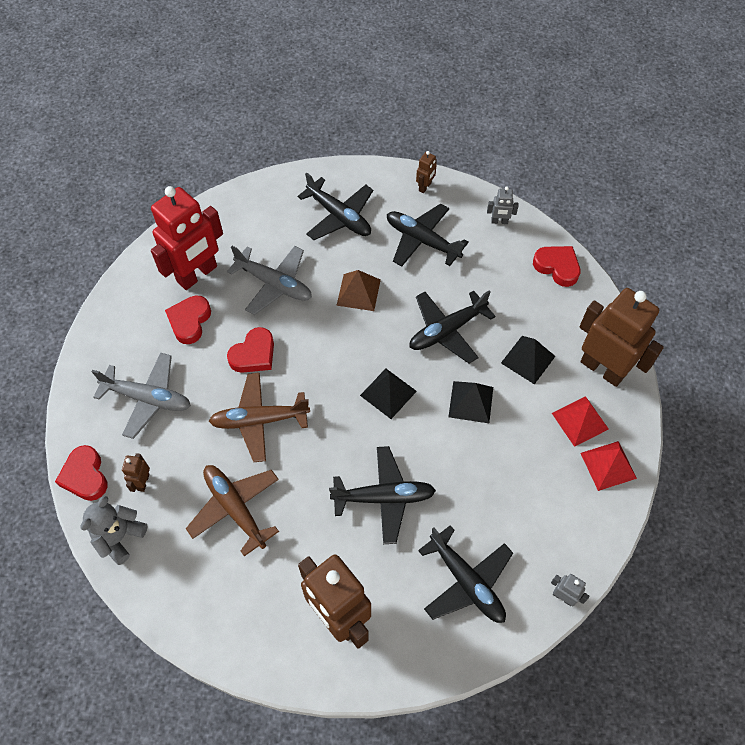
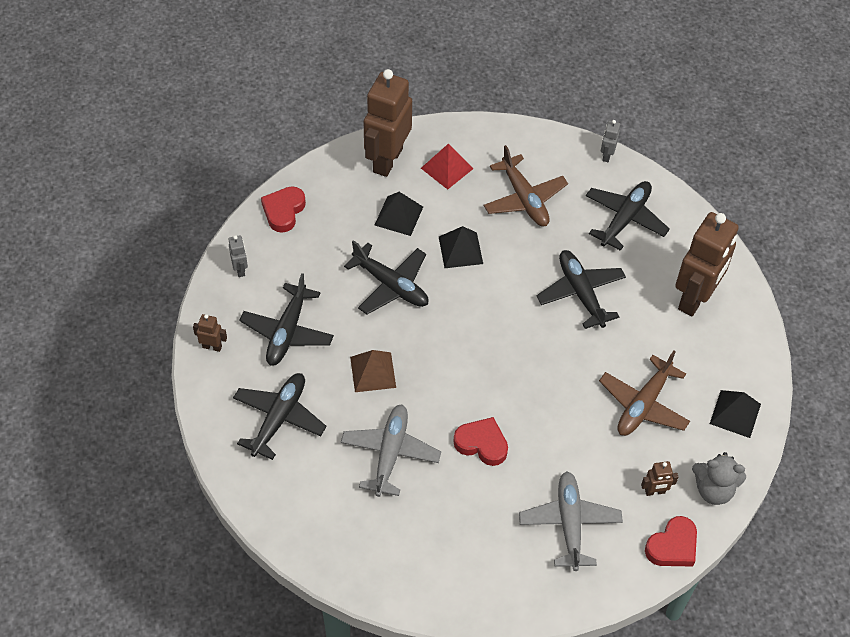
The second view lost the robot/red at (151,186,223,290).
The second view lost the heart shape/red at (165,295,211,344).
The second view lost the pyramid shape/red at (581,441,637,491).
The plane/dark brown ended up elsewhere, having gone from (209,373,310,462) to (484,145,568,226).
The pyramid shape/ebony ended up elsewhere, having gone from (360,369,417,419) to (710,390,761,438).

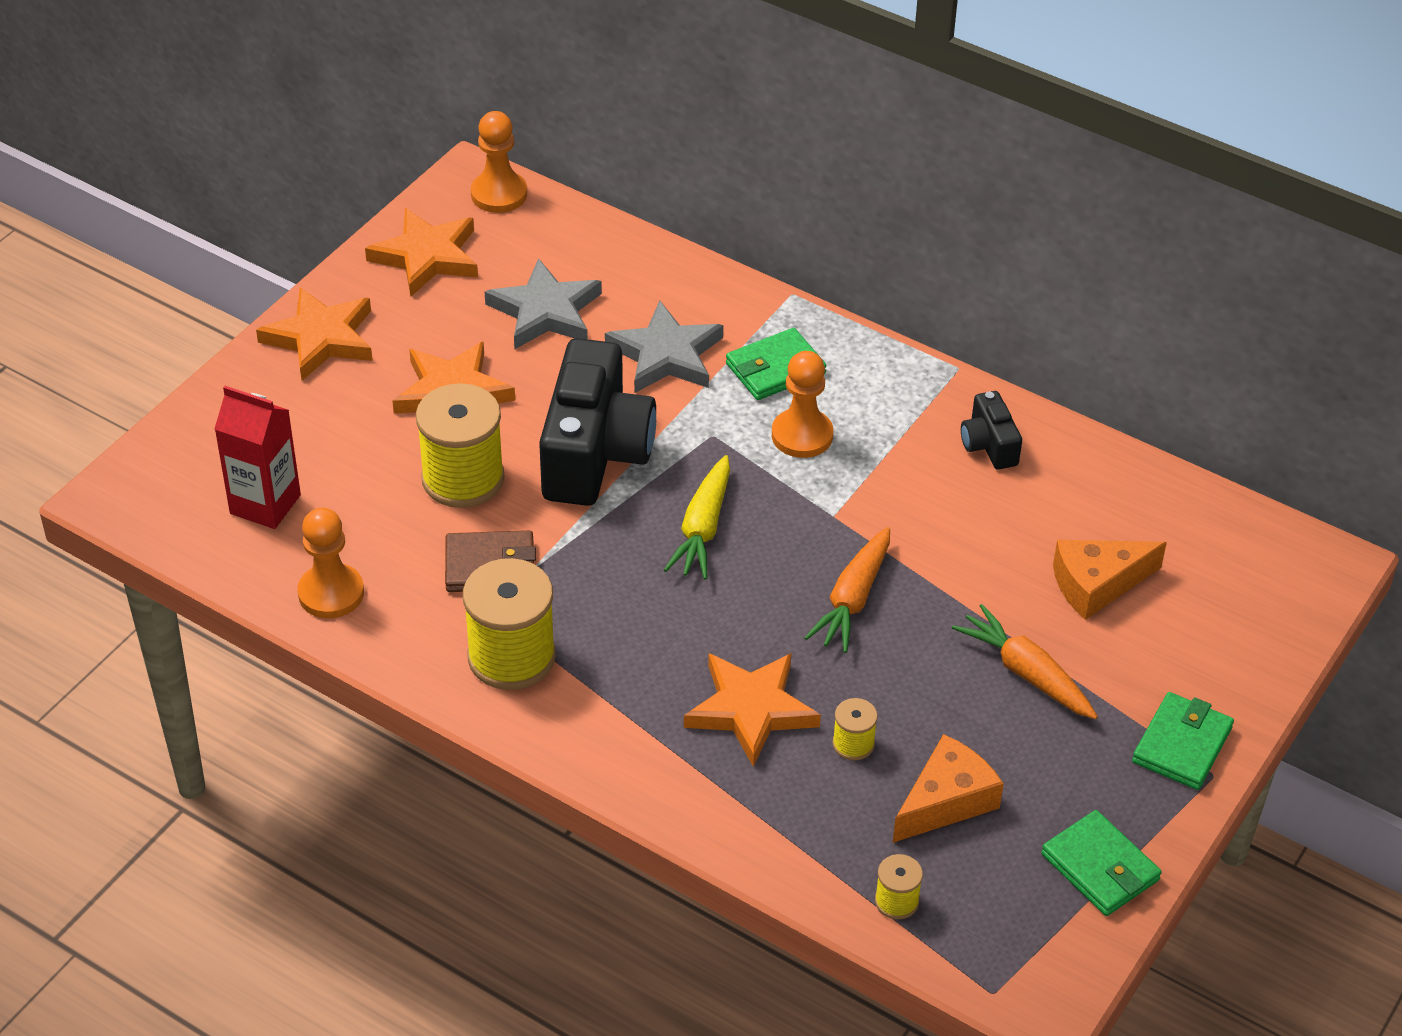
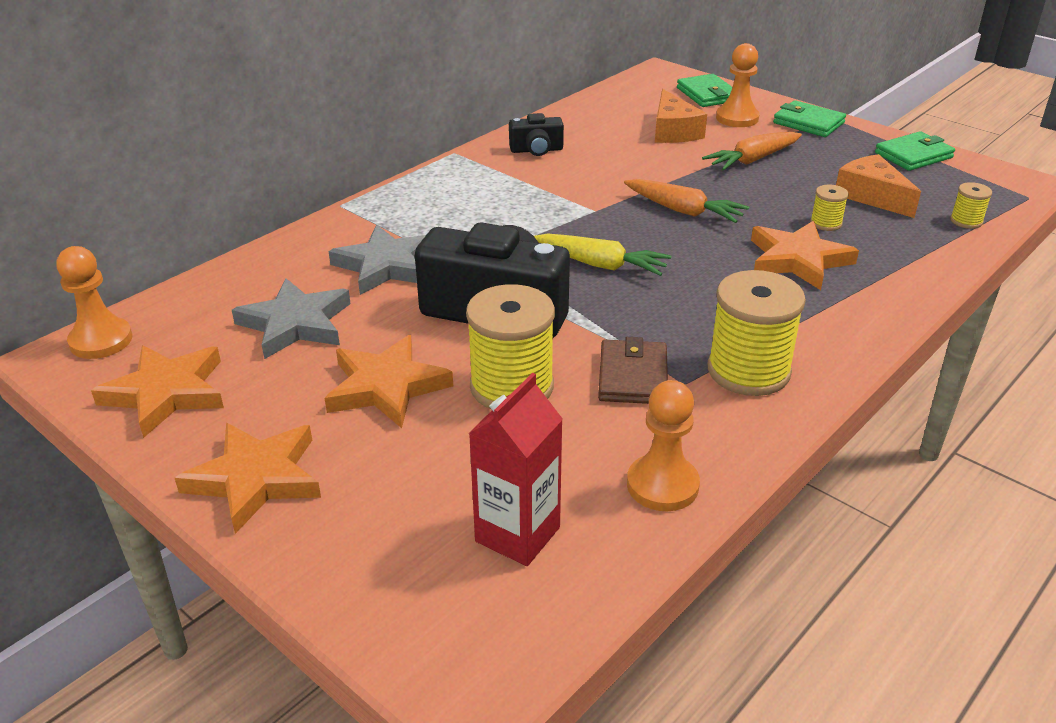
The billfold/leaf-green ended up elsewhere, having gone from (726,328,826,400) to (677,74,732,107).
The pawn/bright orange ended up elsewhere, having gone from (772,351,833,458) to (716,43,759,127).

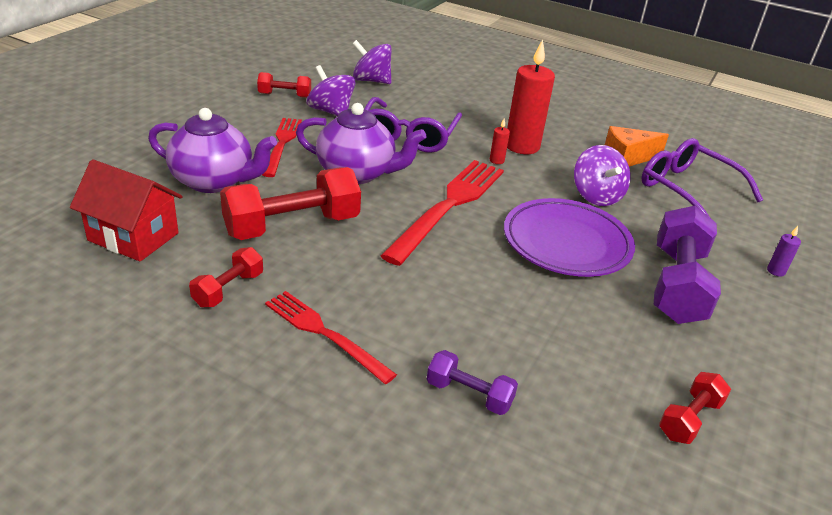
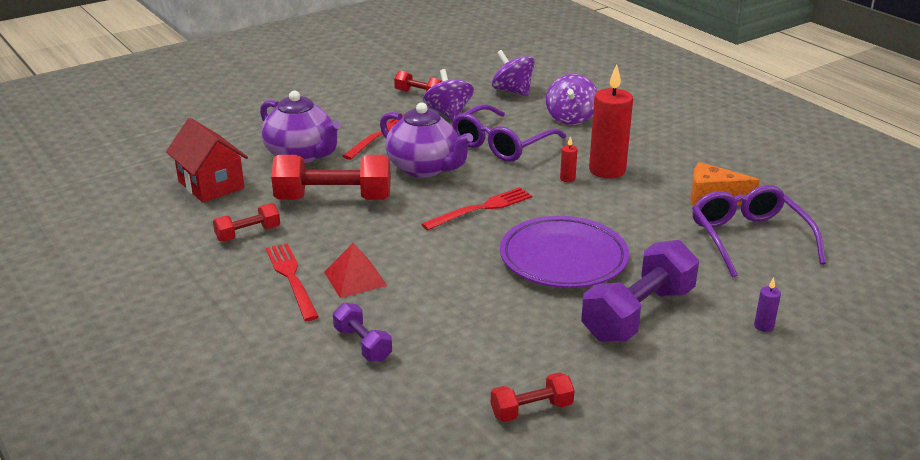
The second view gained the pyramid shape/red at (324,243,387,298).
The spinning top/royal purple ended up elsewhere, having gone from (574,145,630,206) to (546,74,597,125).
The size of the table fork/red at (381,160,504,266) changed by a factor of 0.62.

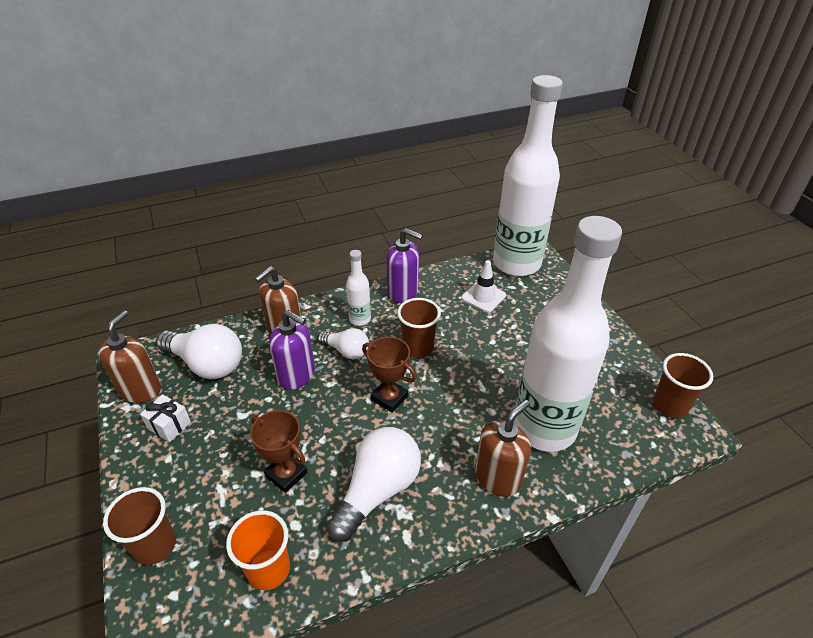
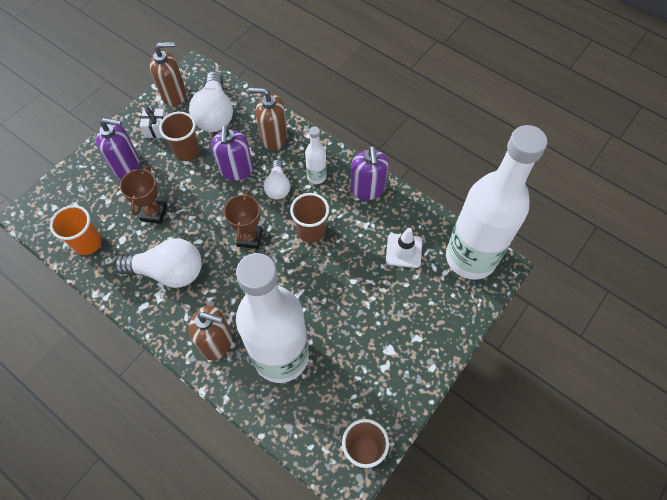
The second view gained the soap dispenser/royal purple at (96,118,140,178).
The cup/dark brown ended up elsewhere, having gone from (103,487,176,565) to (159,112,200,161).

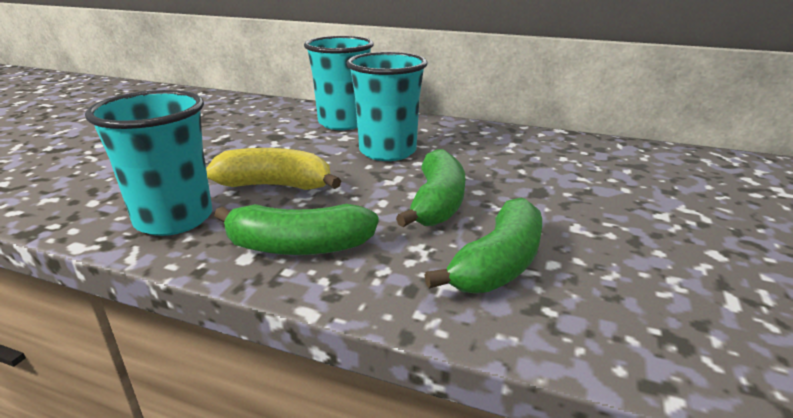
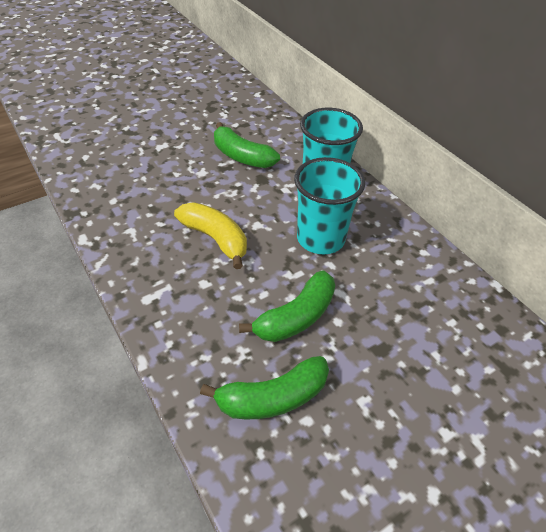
The second view lost the cup/turquoise at (85,90,213,236).
The banana fruit/leaf-green ended up elsewhere, having gone from (214,204,379,255) to (214,122,280,168).

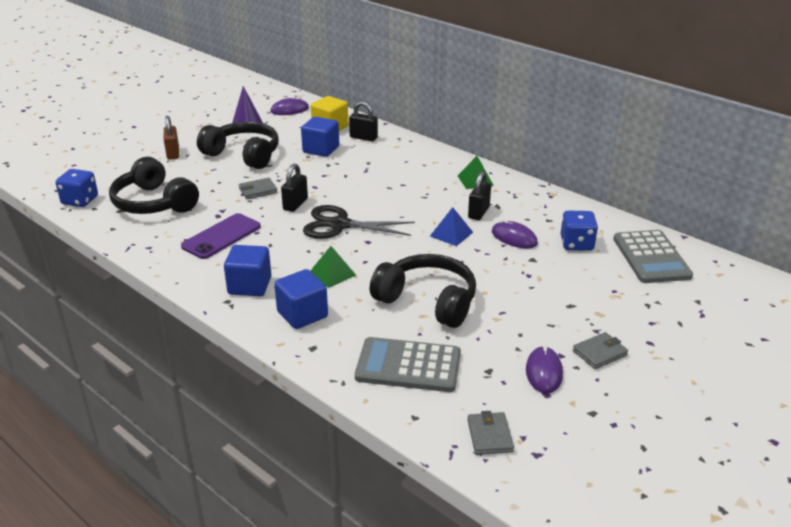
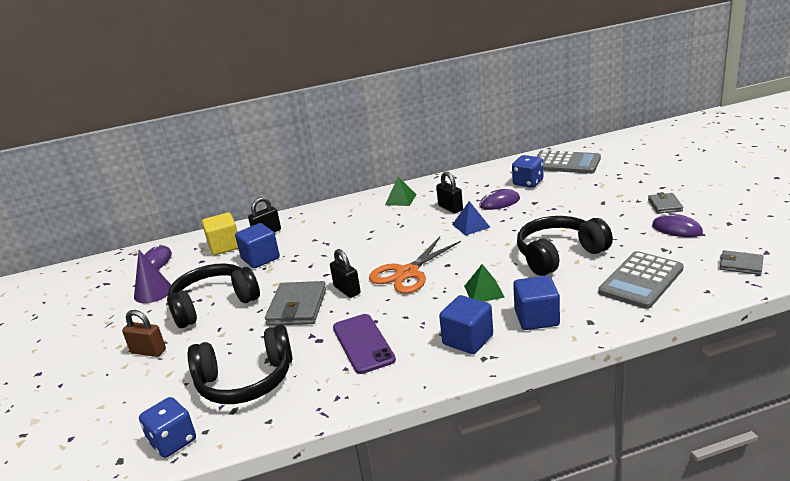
What was the pair of scissors/ebony at (303,205,415,239) turned into the pair of scissors/bright orange at (369,237,461,294).
The size of the billfold/grey at (239,178,277,199) changed by a factor of 1.71.

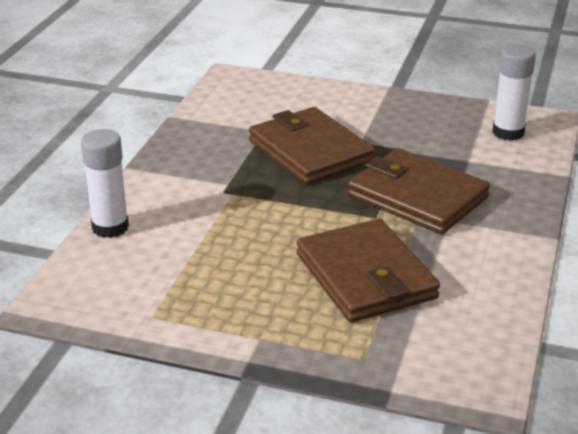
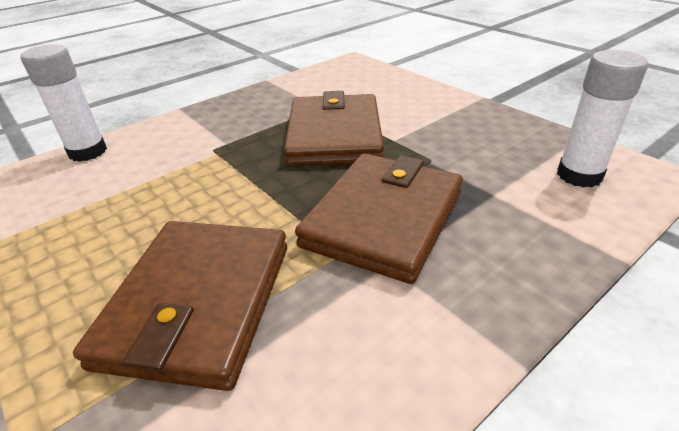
The billfold/dark brown at (348,148,490,234) ended up facing another way, 45 degrees clockwise from before.

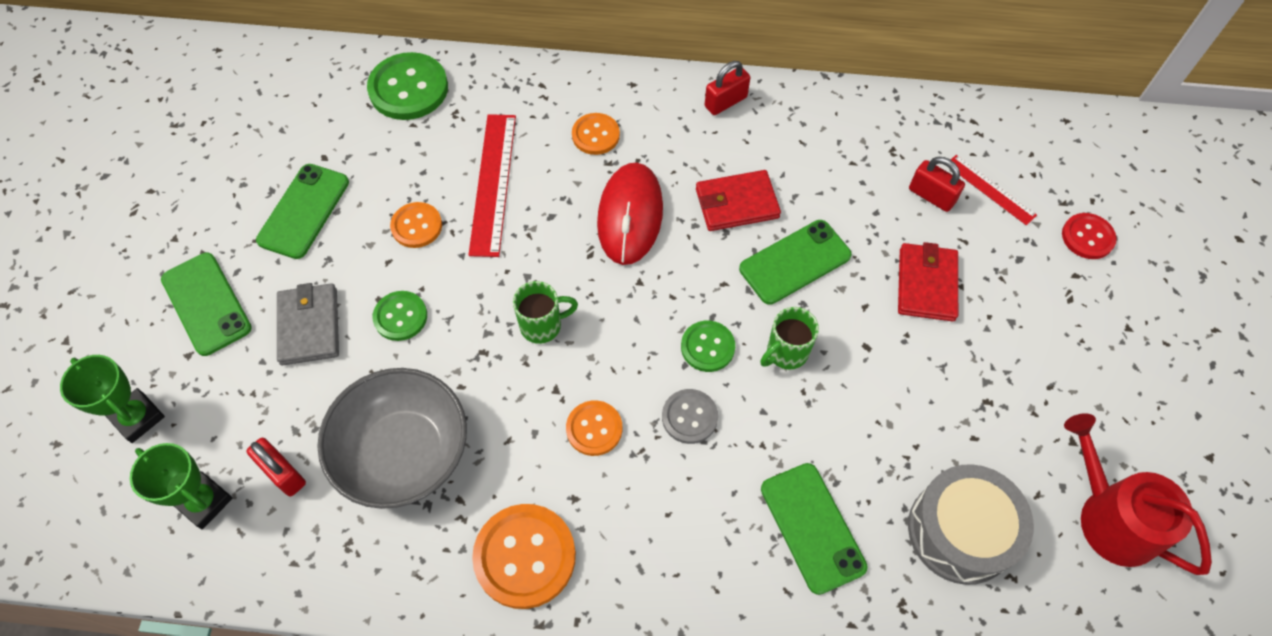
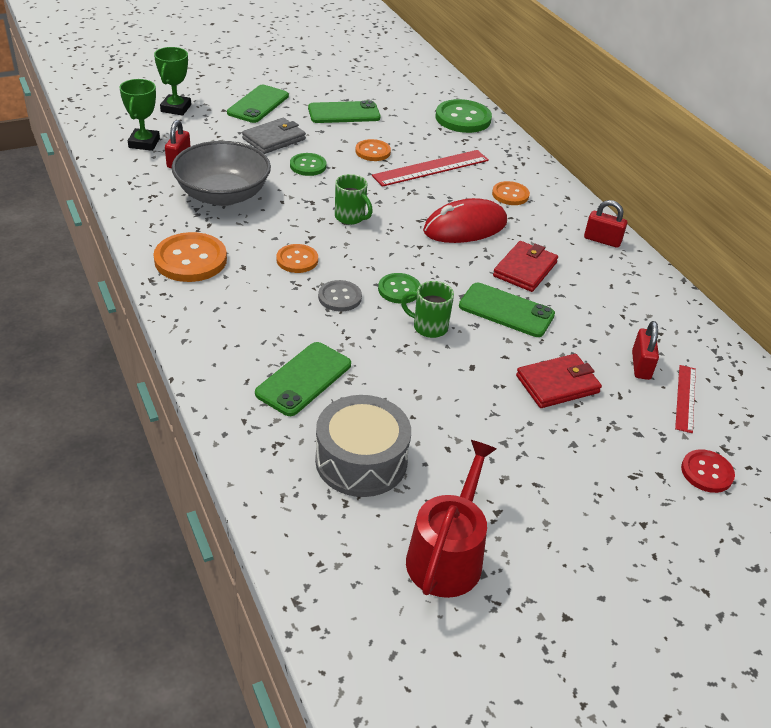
The billfold/red at (696,170,781,231) ended up facing another way, 75 degrees clockwise from before.

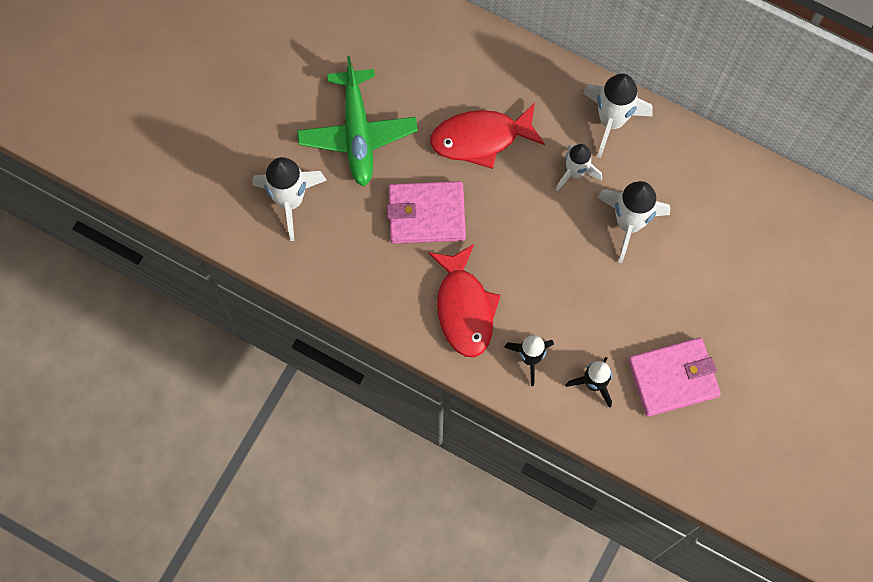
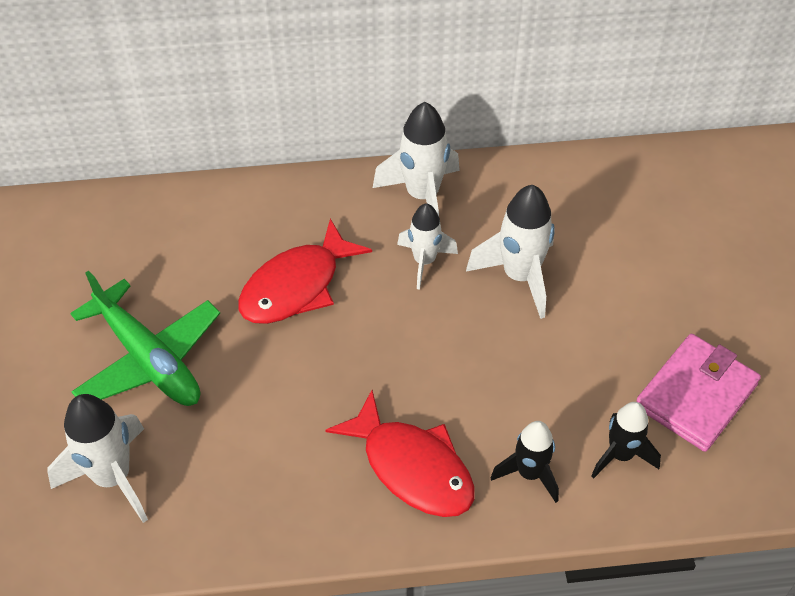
The second view lost the billfold/rose-pink at (387,181,466,244).

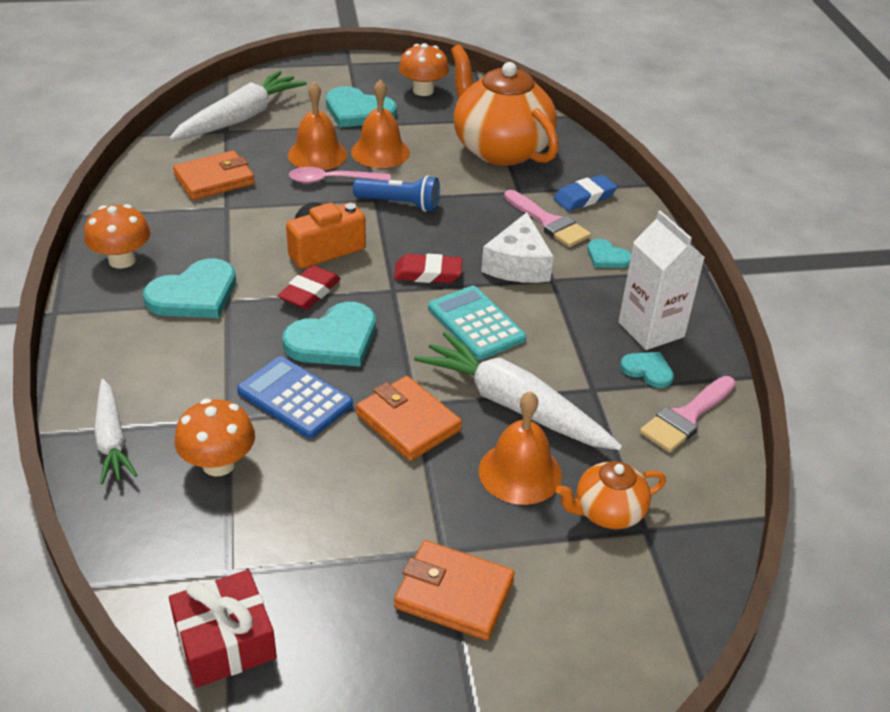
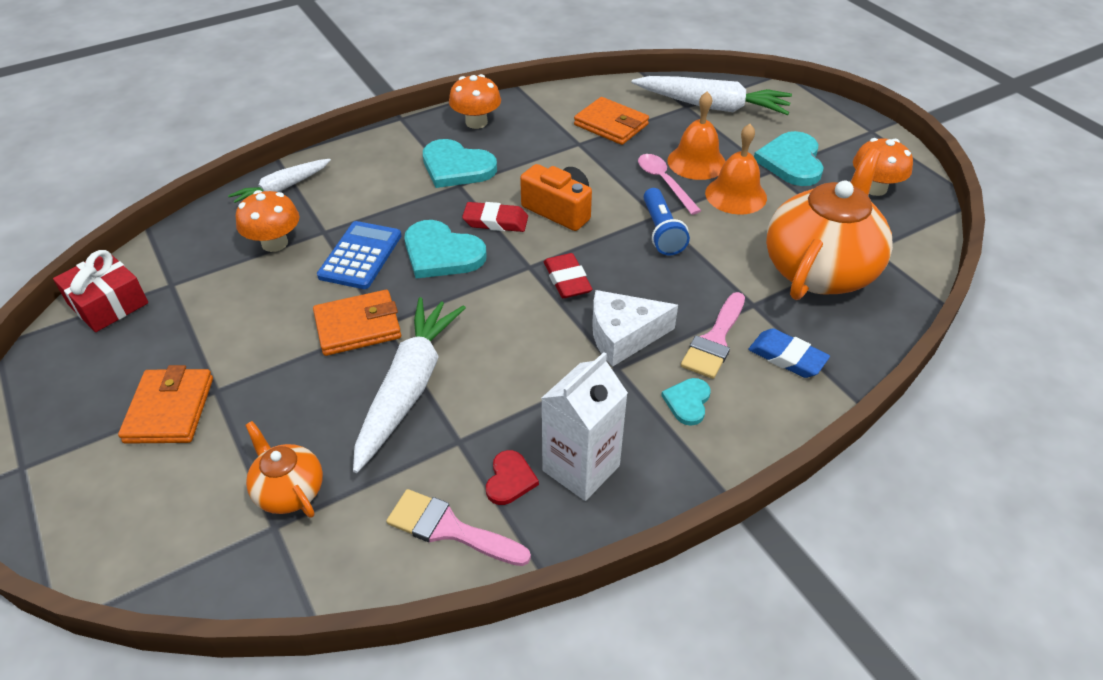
The second view lost the adding machine/turquoise at (428,286,526,360).
The second view lost the school bell/bright orange at (479,391,562,505).
What was the heart shape/turquoise at (620,352,674,388) turned into the heart shape/red at (486,450,539,505).
The billfold/bright orange at (356,376,462,461) ended up facing another way, 45 degrees clockwise from before.

